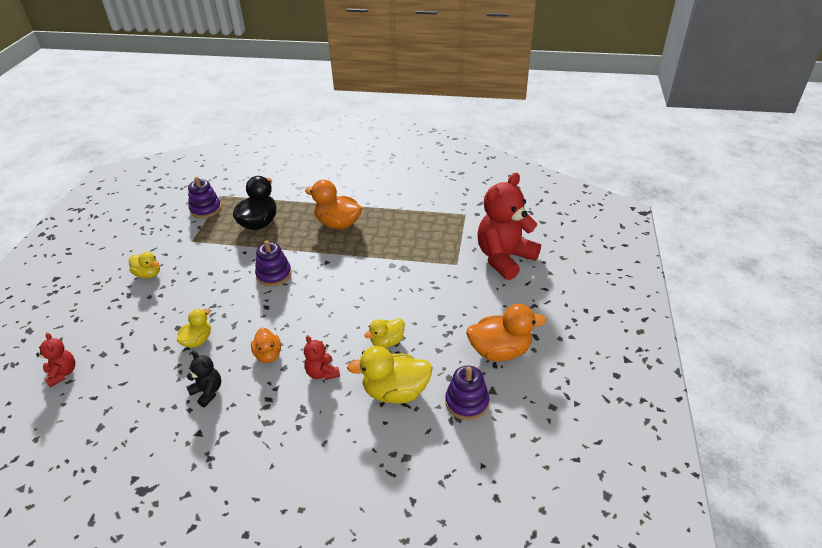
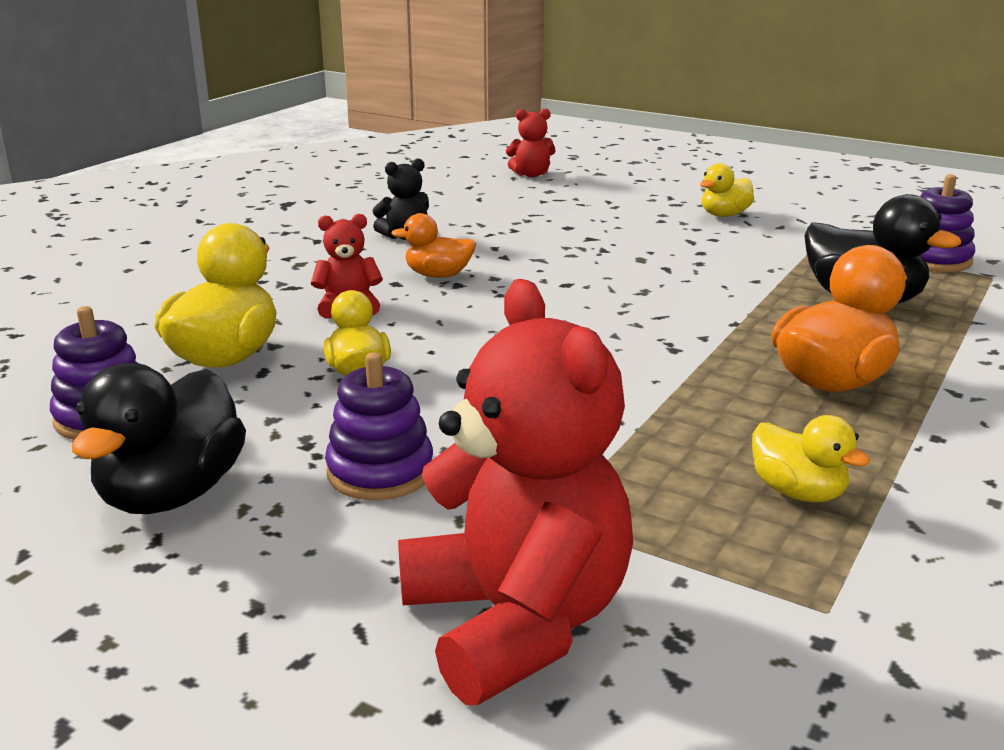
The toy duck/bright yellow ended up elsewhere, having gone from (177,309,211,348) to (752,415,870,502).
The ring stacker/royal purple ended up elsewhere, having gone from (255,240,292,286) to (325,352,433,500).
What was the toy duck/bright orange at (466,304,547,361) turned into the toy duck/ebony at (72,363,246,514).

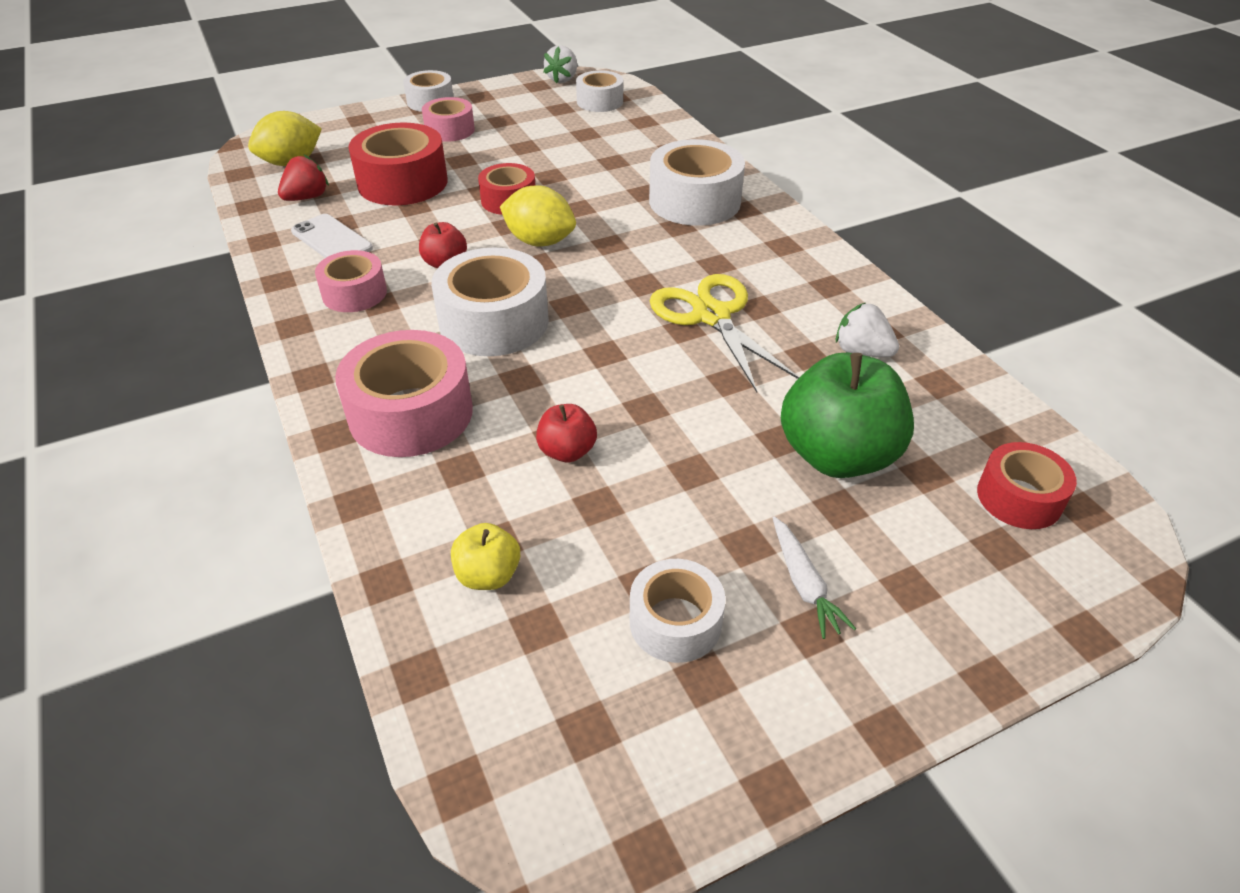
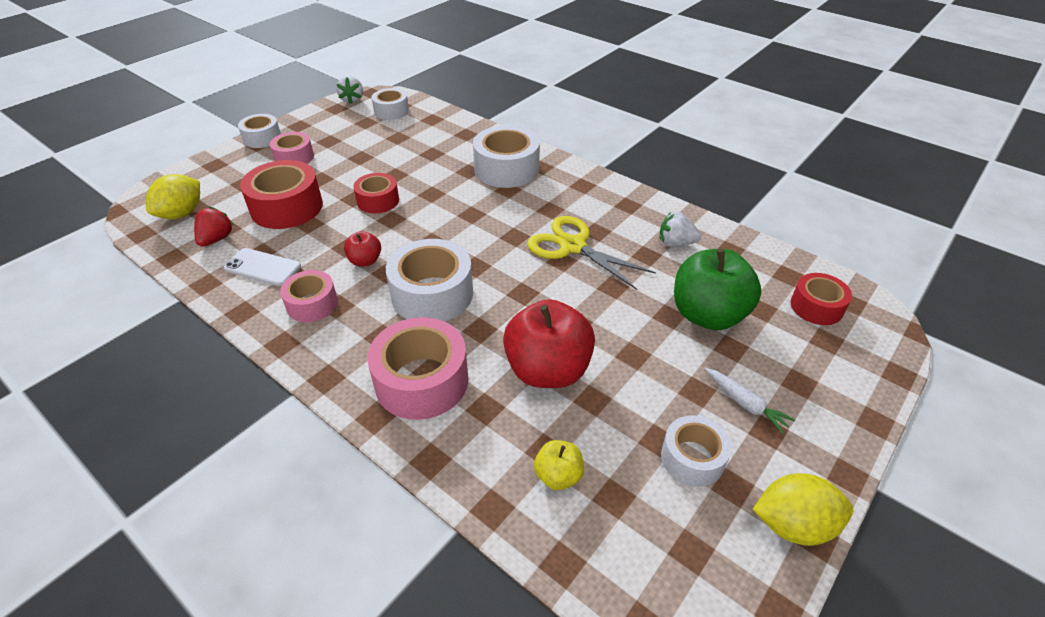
The toy lemon/bright yellow ended up elsewhere, having gone from (500,185,576,247) to (753,473,853,546).
The size of the apple fruit/red at (536,404,597,462) changed by a factor of 2.07.

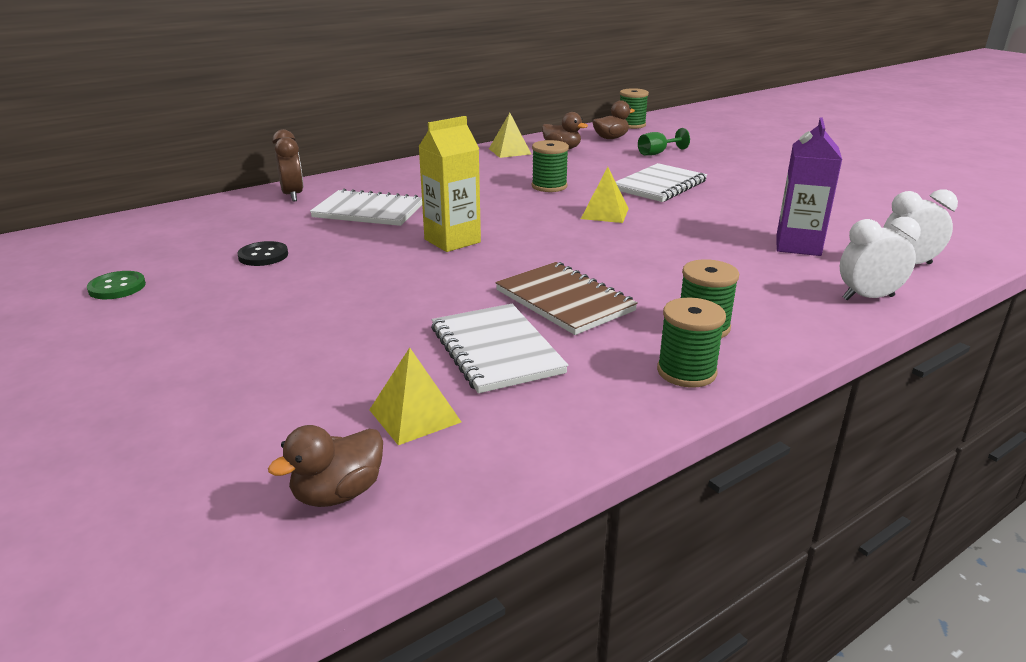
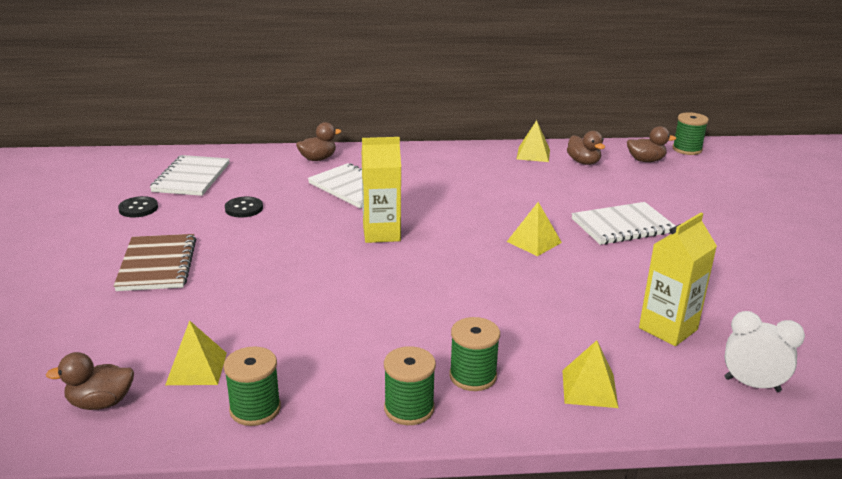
The second view lost the chalice/leaf-green at (638,128,690,155).
The second view lost the alarm clock/pure white at (840,217,921,300).
The second view gained the pyramid shape/bright yellow at (562,340,618,408).
The exercise book/pure white ended up elsewhere, having gone from (431,304,568,393) to (150,155,230,196).
The exercise book/dark brown ended up elsewhere, having gone from (495,262,638,335) to (114,234,196,291).
The reel of thread/leaf-green ended up elsewhere, having gone from (532,140,569,192) to (224,346,281,426).
Where the alarm clock/dark brown stood at (272,129,303,202), the toy duck/dark brown came to stand at (296,122,342,161).
What was the button/leaf-green at (87,271,146,299) turned into the button/ebony at (118,196,158,218).
What was the juice carton/royal purple at (776,117,842,256) turned into the juice carton/bright yellow at (639,213,717,346).

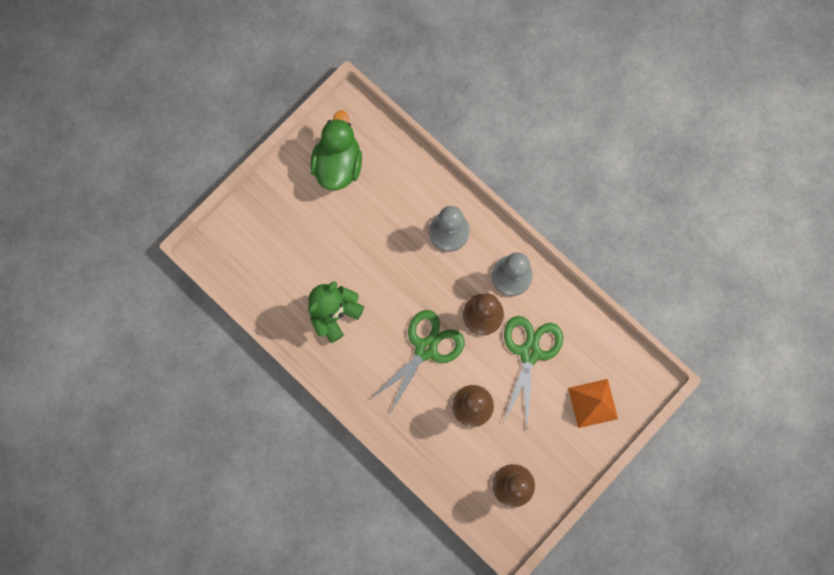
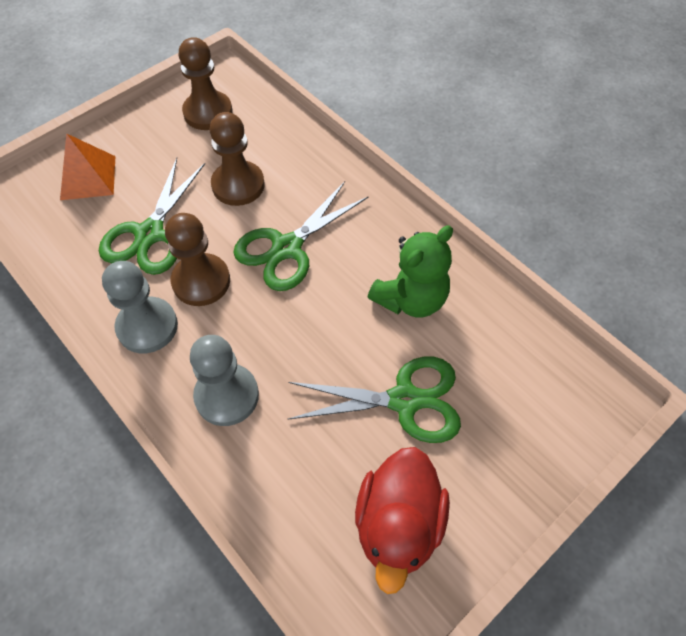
The second view gained the pair of scissors/leaf-green at (287,357,461,443).
What was the toy duck/leaf-green at (310,110,362,190) turned into the toy duck/red at (355,447,450,594).

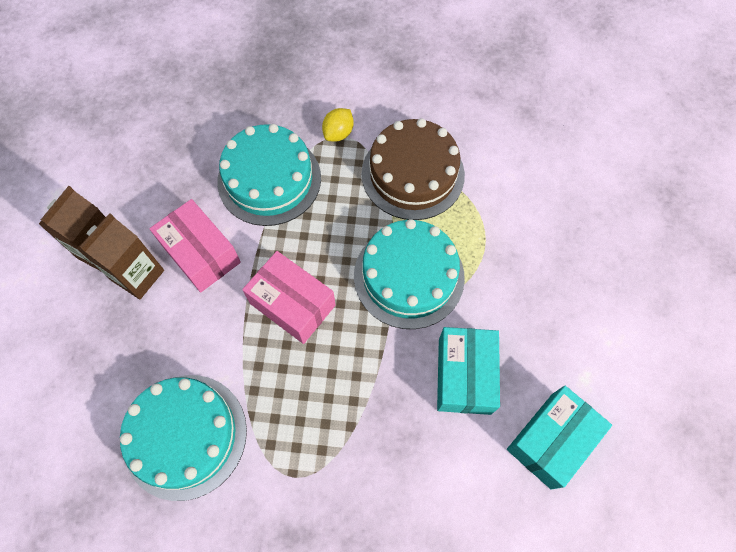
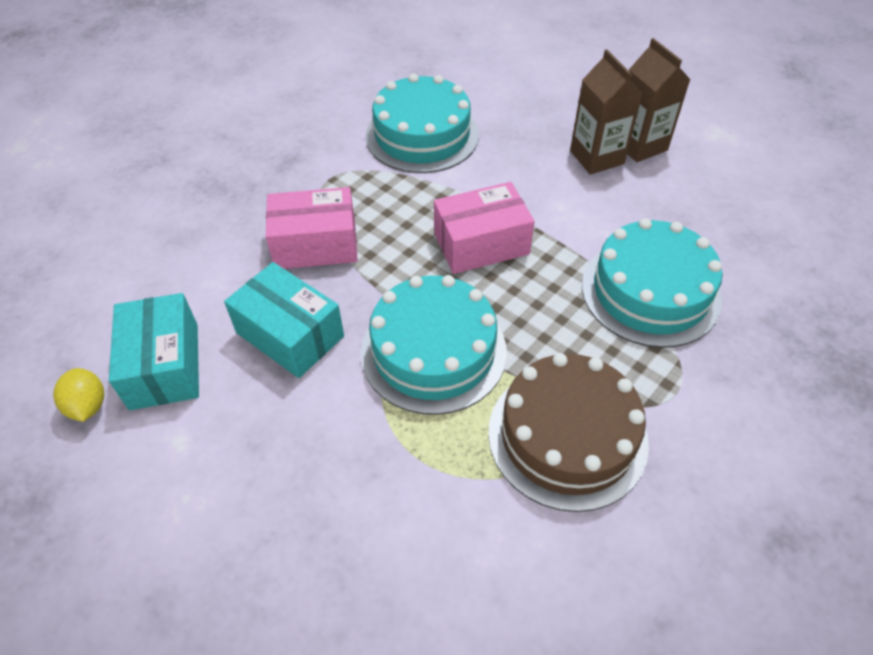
The box/rose-pink ended up elsewhere, having gone from (149,199,241,292) to (266,187,358,269).
The toy lemon/bright yellow ended up elsewhere, having gone from (322,108,354,142) to (53,368,104,422).

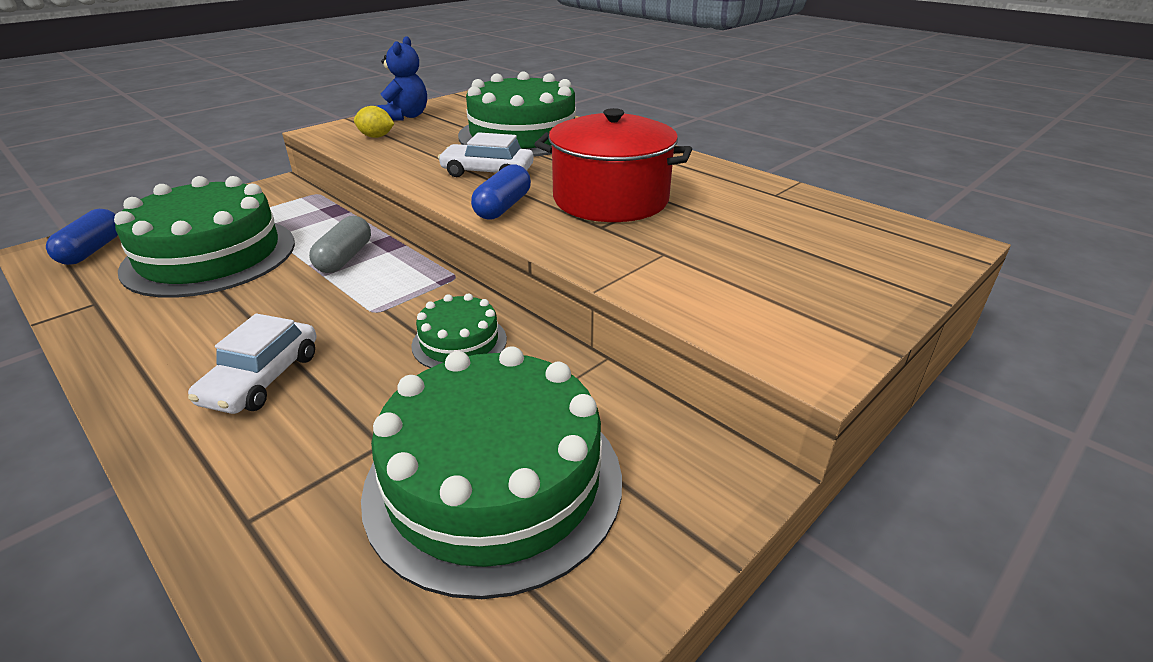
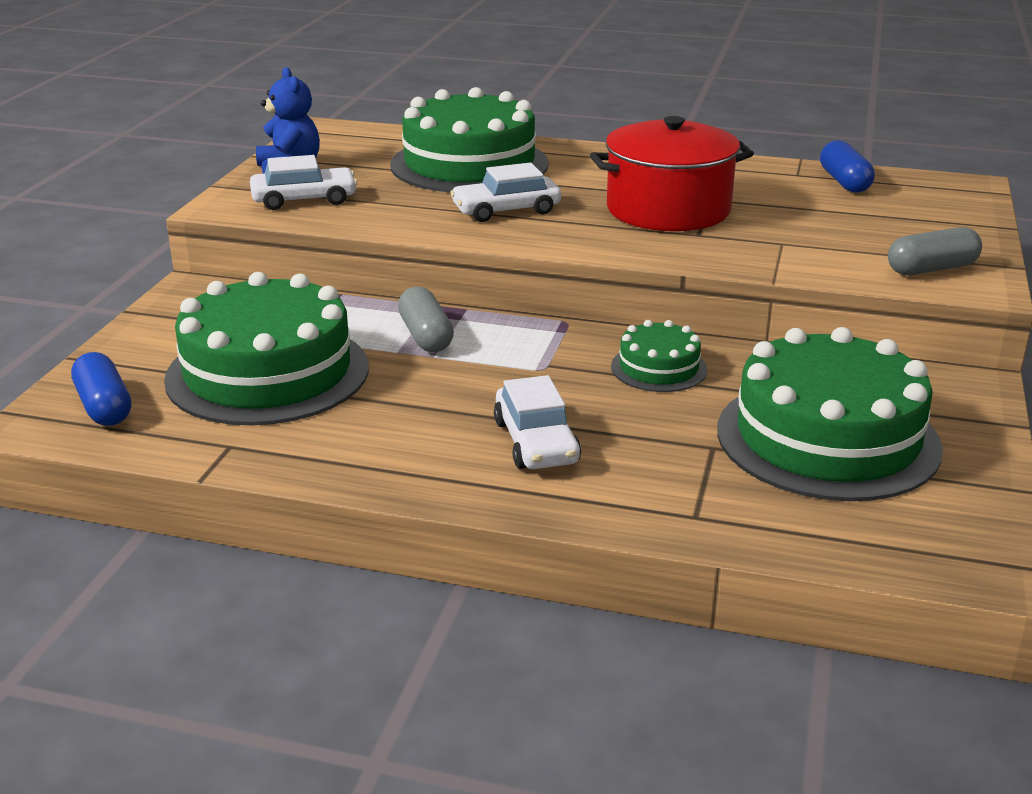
The second view gained the pill/grey at (888,227,982,275).
The pill/royal blue ended up elsewhere, having gone from (471,164,531,219) to (820,140,875,193).
Where the toy lemon/bright yellow stood at (354,106,394,138), the automobile/pure white came to stand at (250,155,357,210).

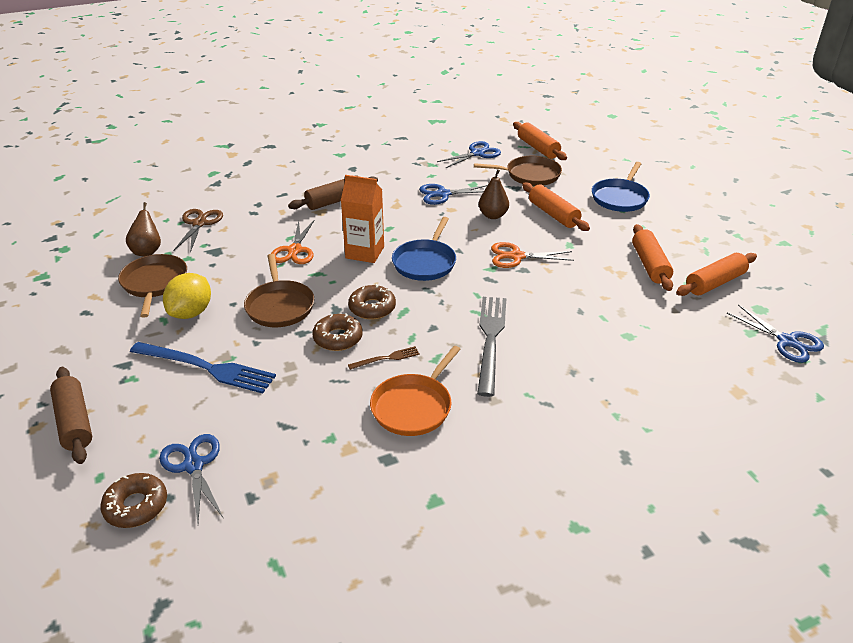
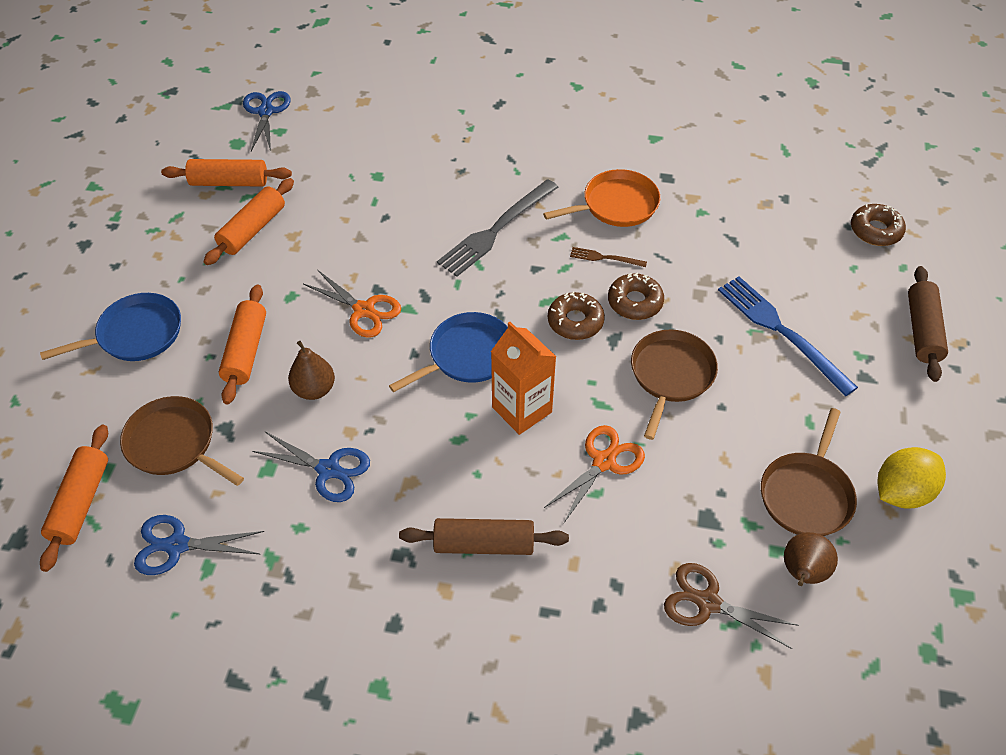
The second view lost the pair of scissors/royal blue at (159,434,223,523).
The toy lemon/bright yellow ended up elsewhere, having gone from (163,273,211,319) to (877,447,946,509).
The pair of scissors/dark brown at (173,209,223,253) ended up facing another way, 75 degrees clockwise from before.

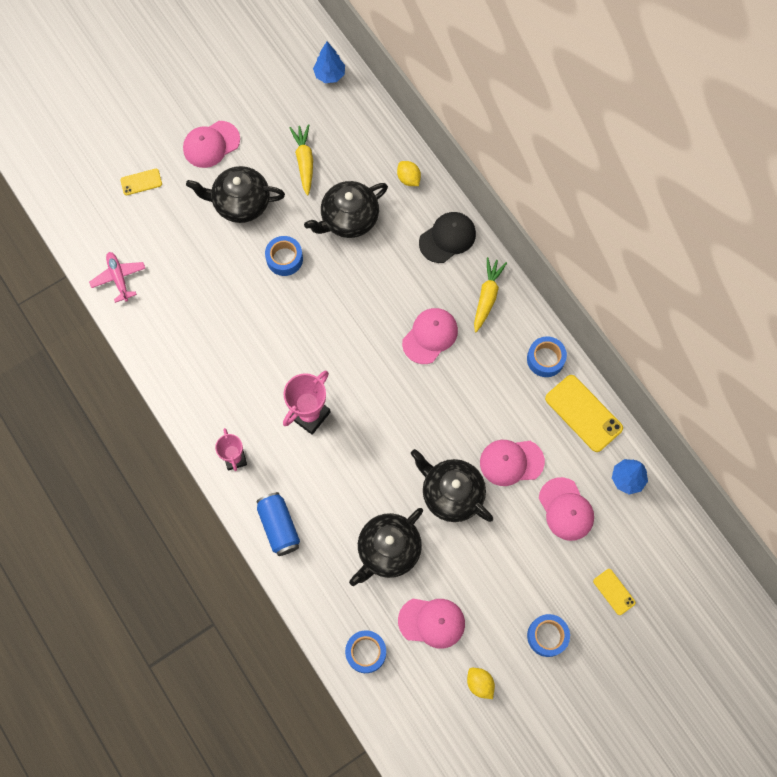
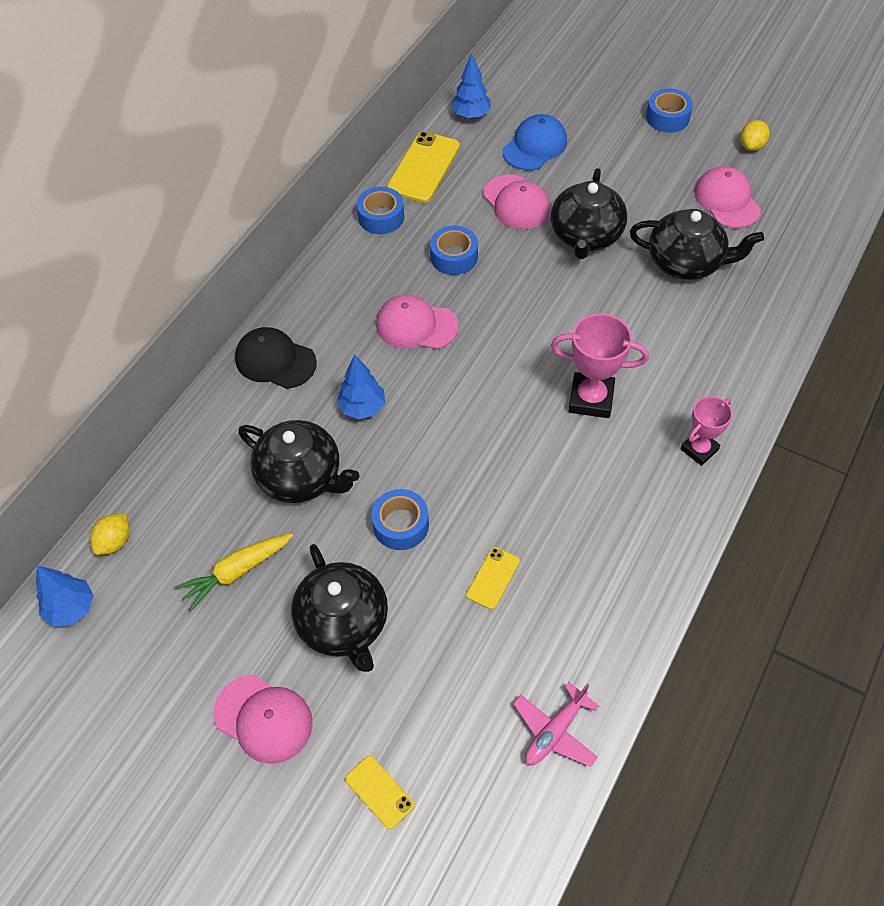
The second view lost the soda can/royal blue at (256,492,300,556).
The second view lost the carrot/bright yellow at (474,257,507,332).
The second view gained the fir tree/royal blue at (337,354,385,419).
The roll of tape/royal blue ended up elsewhere, having gone from (345,630,386,673) to (430,225,478,275).
The toy lemon/bright yellow ended up elsewhere, having gone from (397,161,421,186) to (90,513,130,555).
The mobile phone/bright yellow ended up elsewhere, having gone from (593,569,636,615) to (466,547,520,610).
What was the peaked cap/rose-pink at (539,477,594,541) turned into the peaked cap/royal blue at (503,114,567,170).

